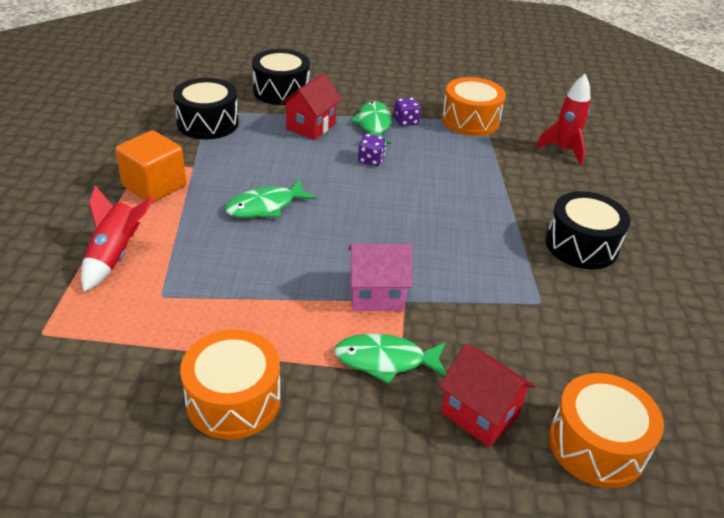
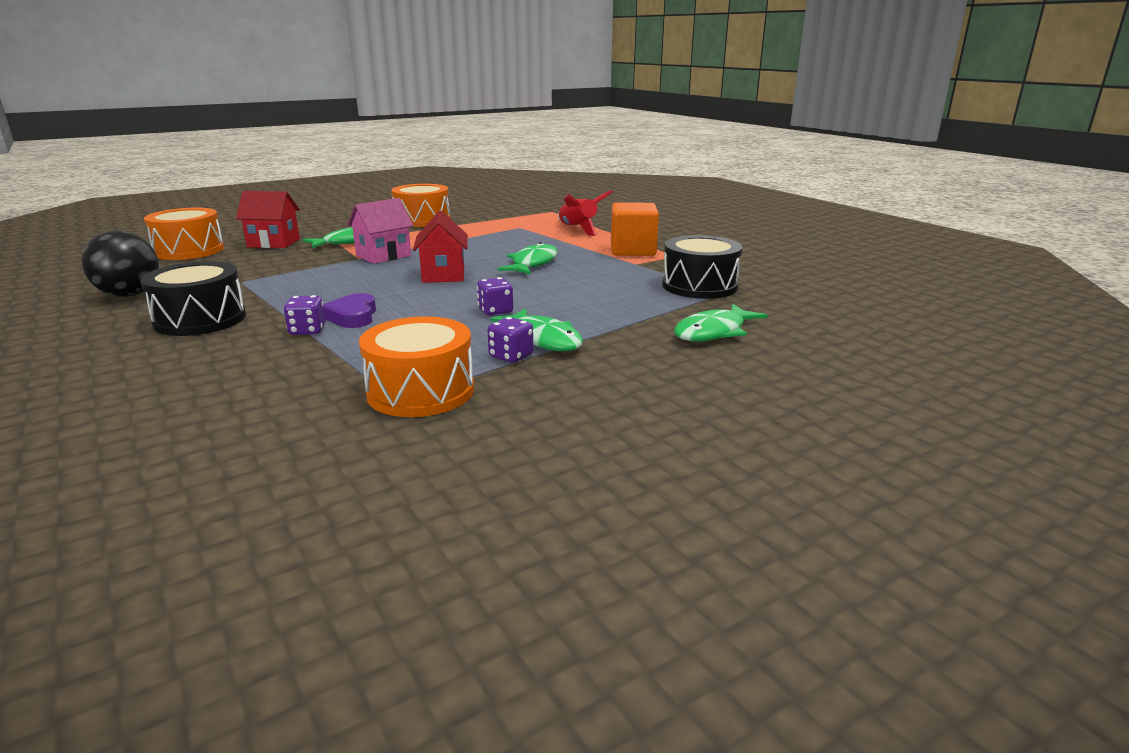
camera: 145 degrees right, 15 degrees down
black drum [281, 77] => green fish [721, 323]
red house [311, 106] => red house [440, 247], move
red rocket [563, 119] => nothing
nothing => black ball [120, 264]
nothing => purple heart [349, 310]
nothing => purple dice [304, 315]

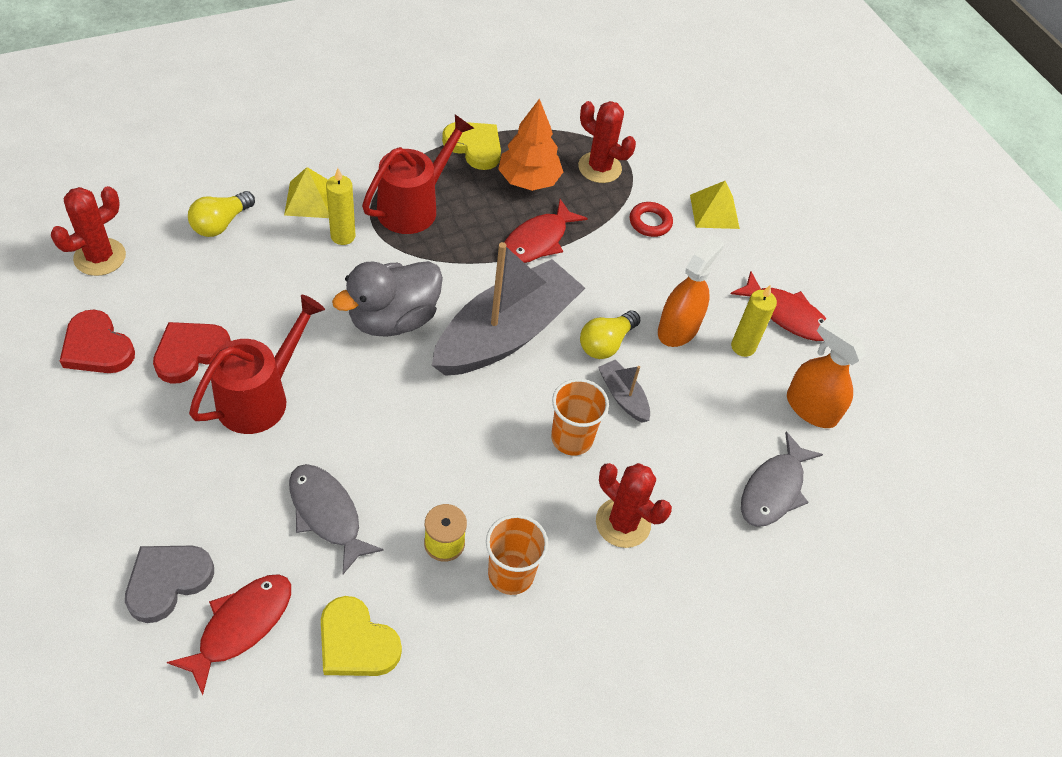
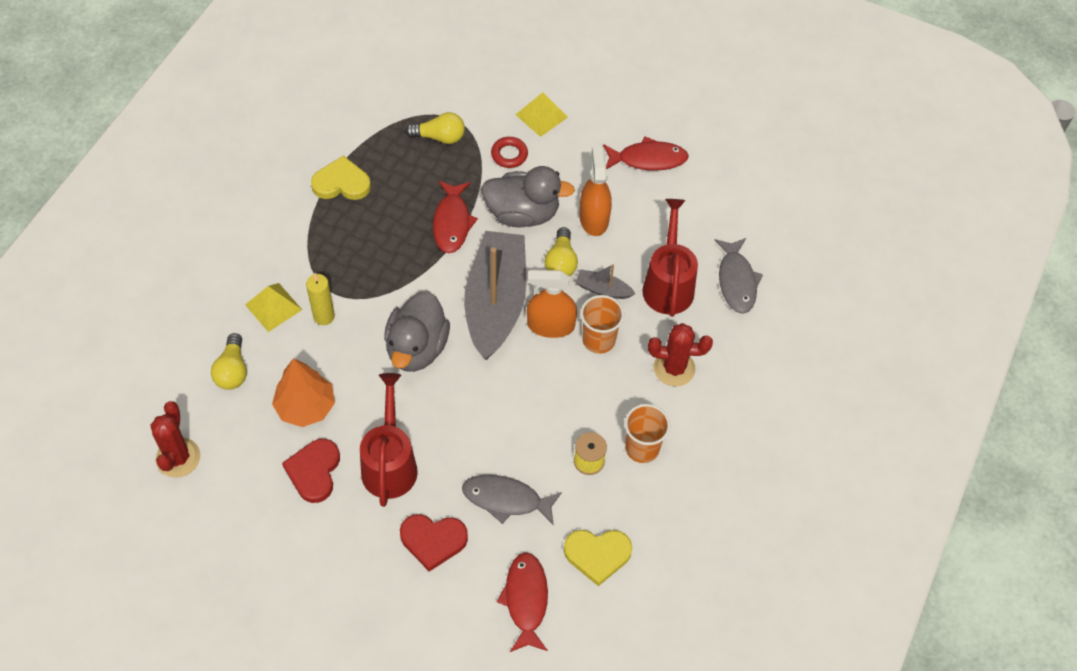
camera: 35 degrees left, 5 degrees up
orange tree [530, 144] => orange tree [303, 392], move
red cactus [607, 142] => yellow light bulb [435, 128]
red watering can [418, 174] => red watering can [670, 258], move
yellow candle [754, 321] => nothing
red heart [97, 341] => red heart [434, 543], move
orange spray bottle [827, 373] => orange spray bottle [552, 304], move
grey heart [169, 584] => nothing
nothing => grey duck [528, 196]

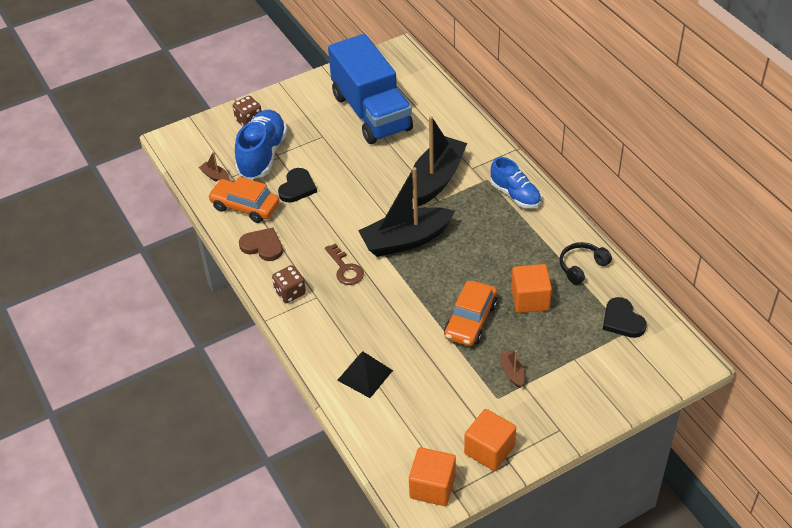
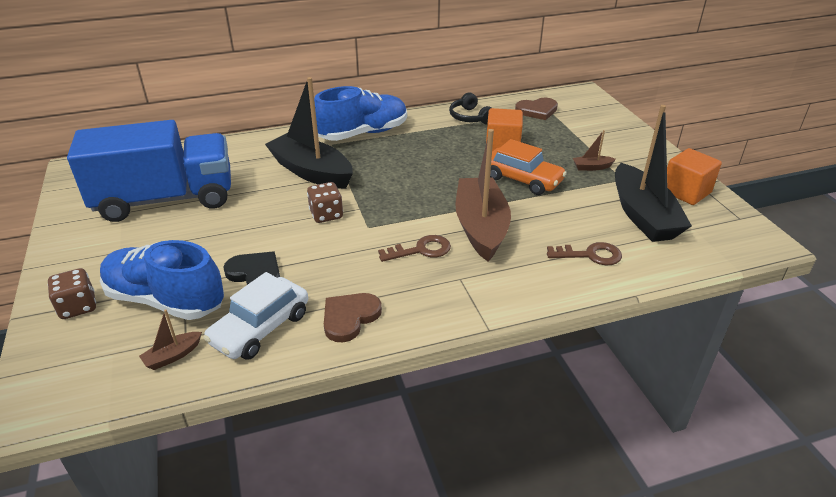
camera: 80 degrees left, 10 degrees down
blue shoe [516, 182] => blue shoe [360, 113], x1.53
black boat [406, 212] => black boat [653, 173], move
orange car [243, 200] => white car [255, 316]
brown dice [289, 284] => brown dice [325, 202], move
black heart [625, 317] => brown heart [536, 109]
black pyramid [365, 375] => brown key [584, 253]
orange cube [432, 476] => nothing
nothing => brown boat [483, 195]

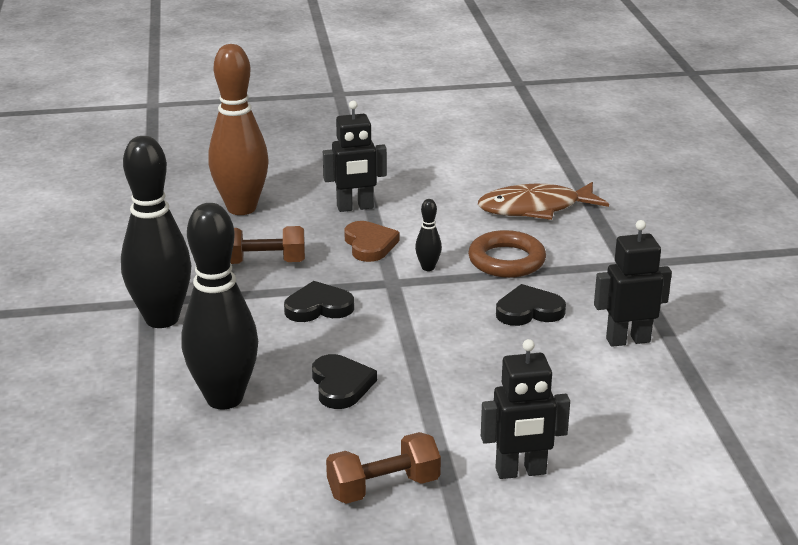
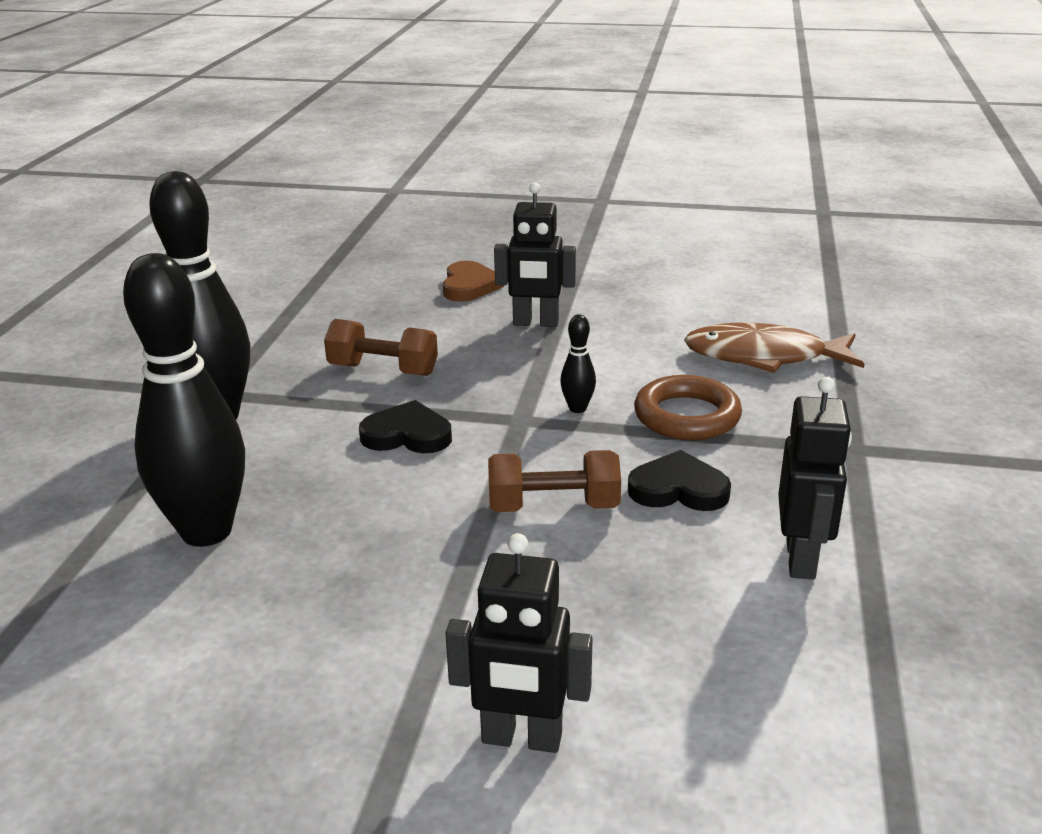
camera: 20 degrees right, 0 degrees up
brown bowling pin [238, 129] => nothing
black robot [633, 283] => black robot [815, 478], 90 degrees clockwise
brown heart [372, 241] => brown heart [473, 281], move
black heart [344, 381] => nothing
brown dumbbell [383, 468] => brown dumbbell [554, 481], move

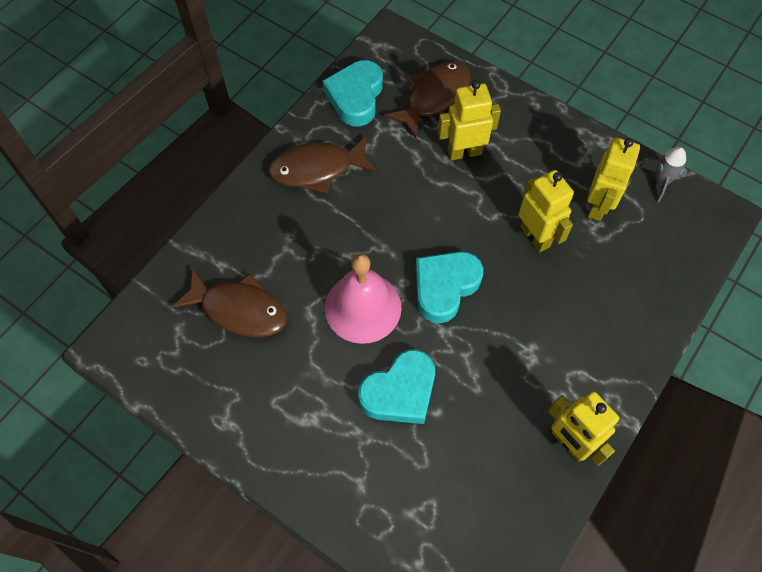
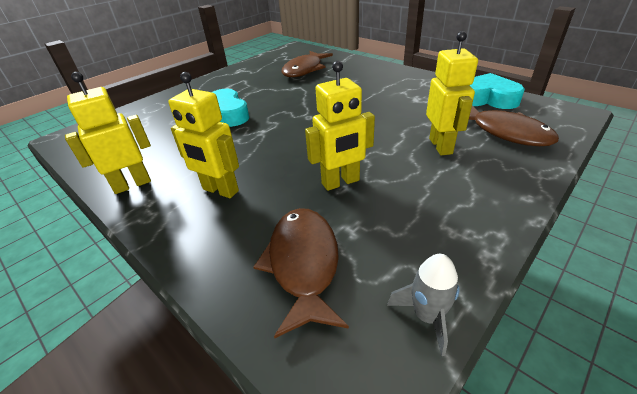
camera: 100 degrees right, 25 degrees down
brown fish [322, 165] => brown fish [301, 273], move
yellow robot [613, 179] => yellow robot [203, 135], move
turquoise heart [449, 287] => nothing
pink bell [363, 299] => nothing

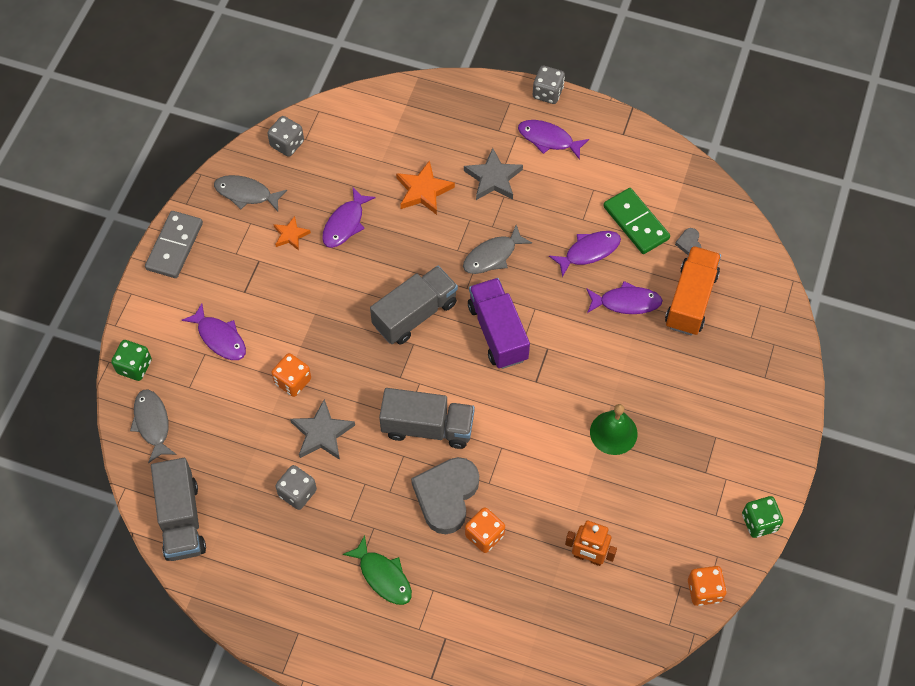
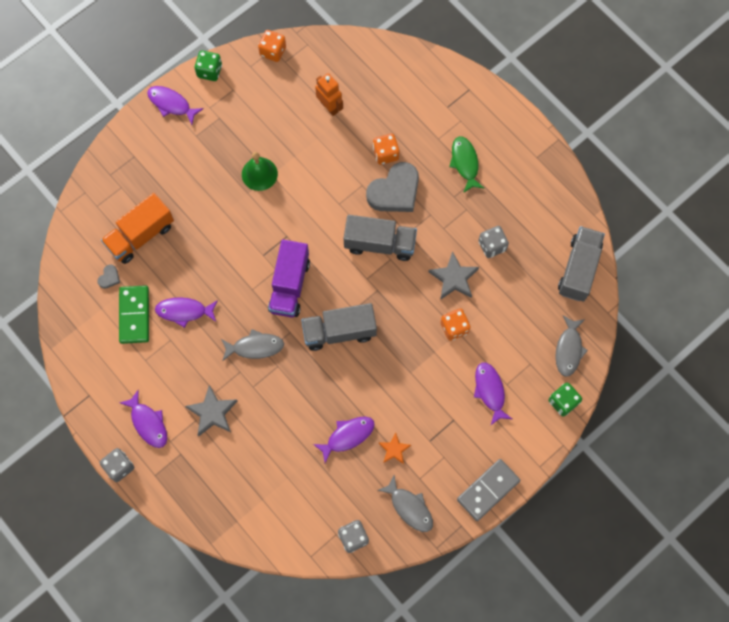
camera: 150 degrees left, 10 degrees up
orange star [425, 187] => nothing
purple fish [625, 297] => purple fish [175, 105], move
grey truck [427, 418] => grey truck [380, 238], 150 degrees clockwise

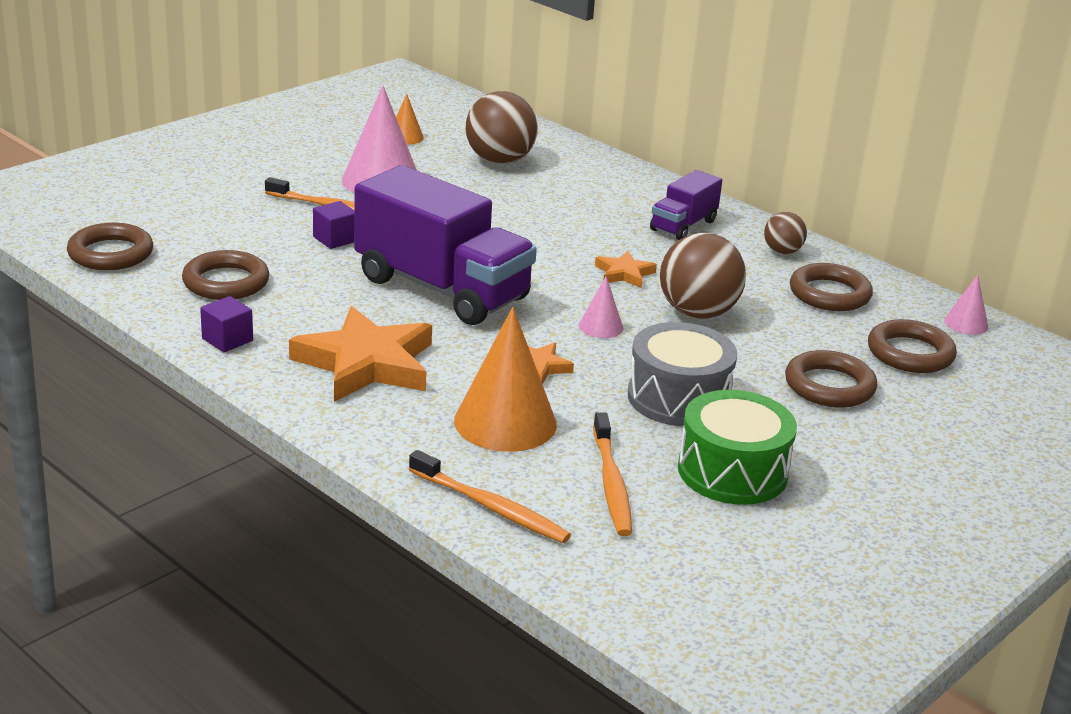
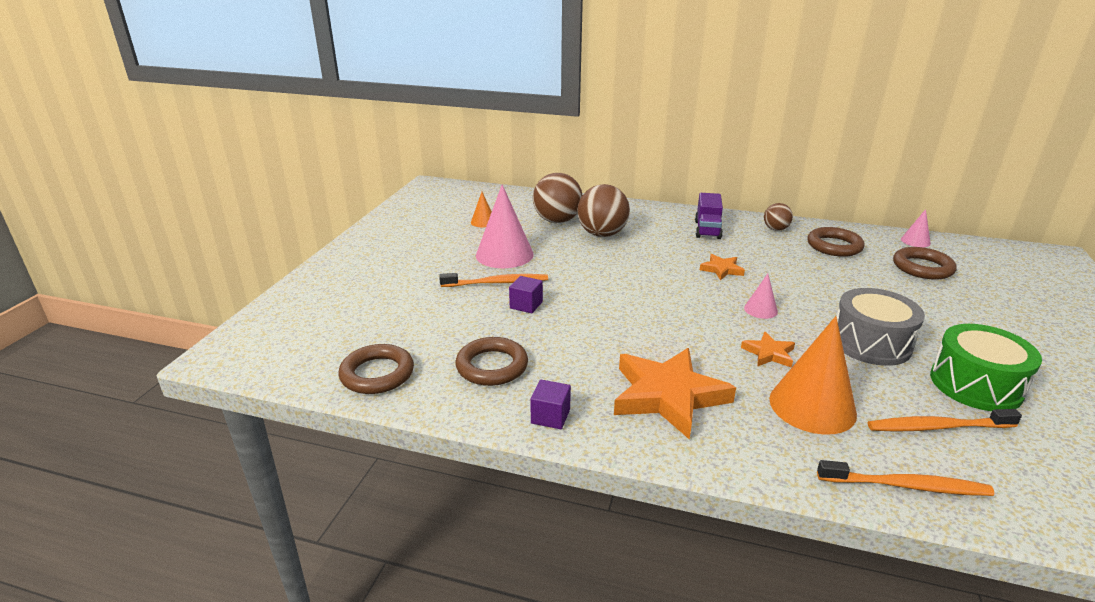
camera: 25 degrees left, 0 degrees up
purple truck [445, 245] => nothing
brown ball [703, 275] => brown ball [603, 210], move
brown ring [831, 378] => nothing
orange toothbrush [612, 474] => orange toothbrush [944, 420], 120 degrees clockwise

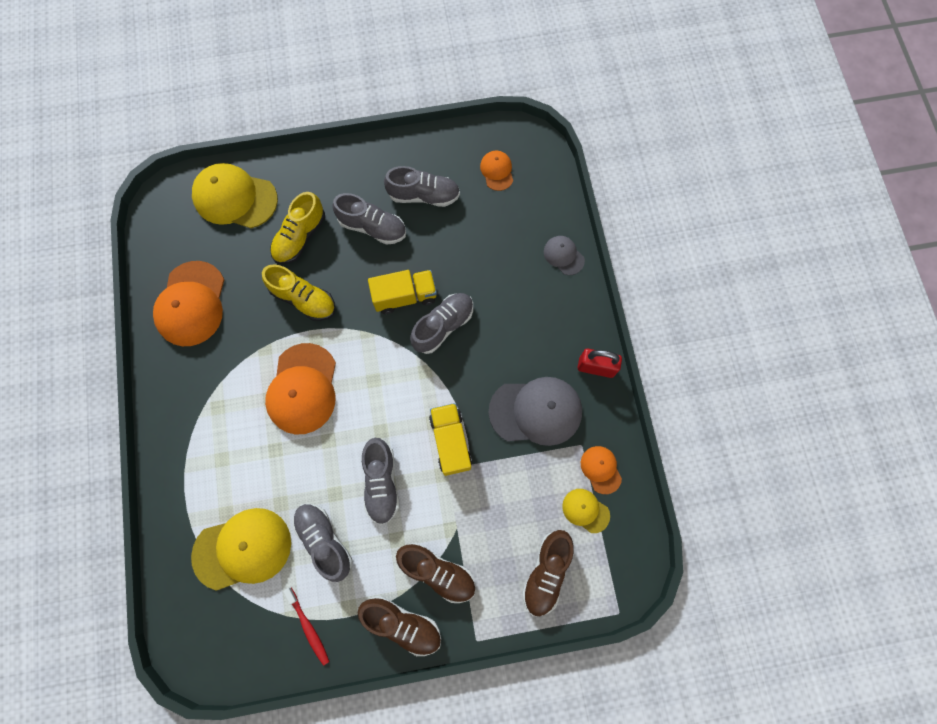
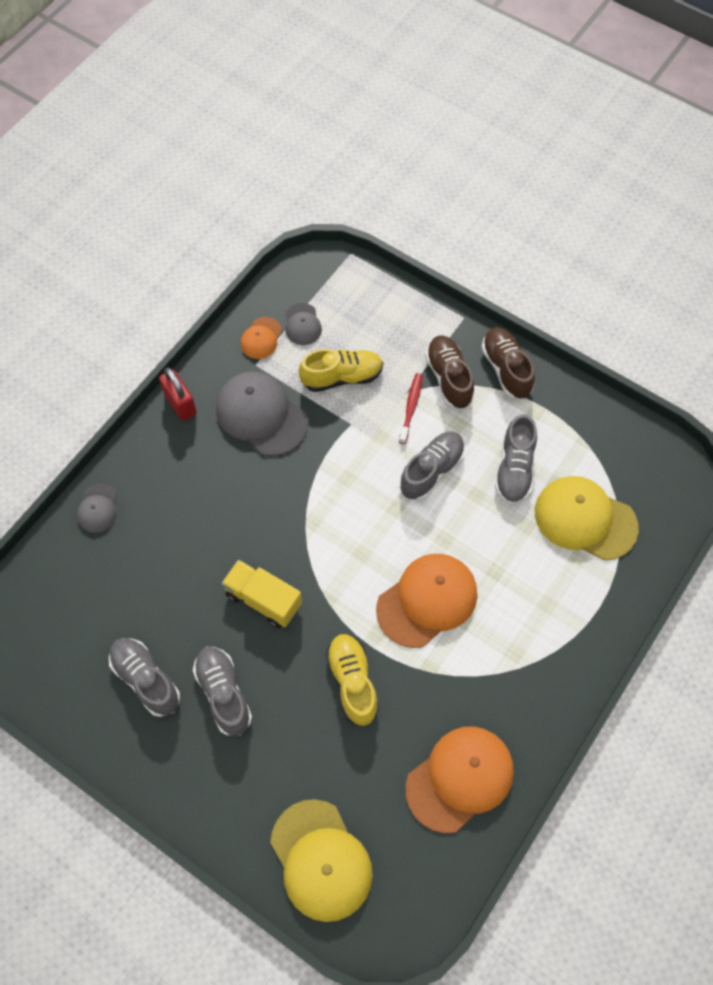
camera: 135 degrees left, 10 degrees down
orange cap [496, 170] => nothing
yellow shoe [297, 228] => yellow shoe [341, 370], move
grey shoe [441, 323] => nothing
yellow truck [450, 439] => nothing
yellow cap [586, 511] => grey cap [303, 324]
brown shoe [548, 573] => nothing
red toothbrush [306, 627] => red toothbrush [411, 408], move

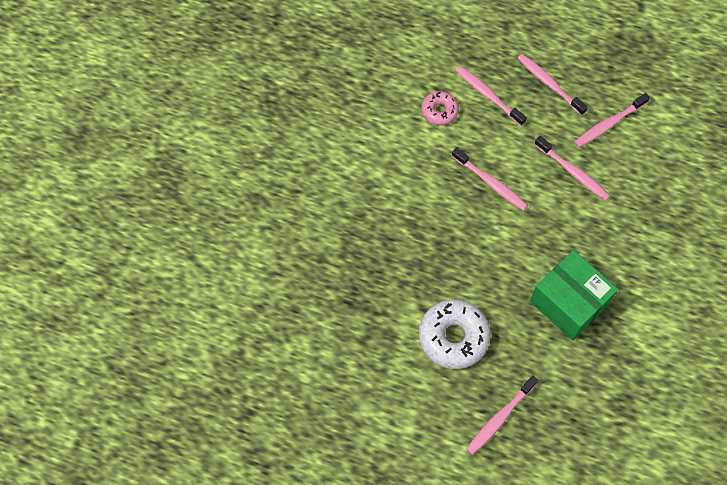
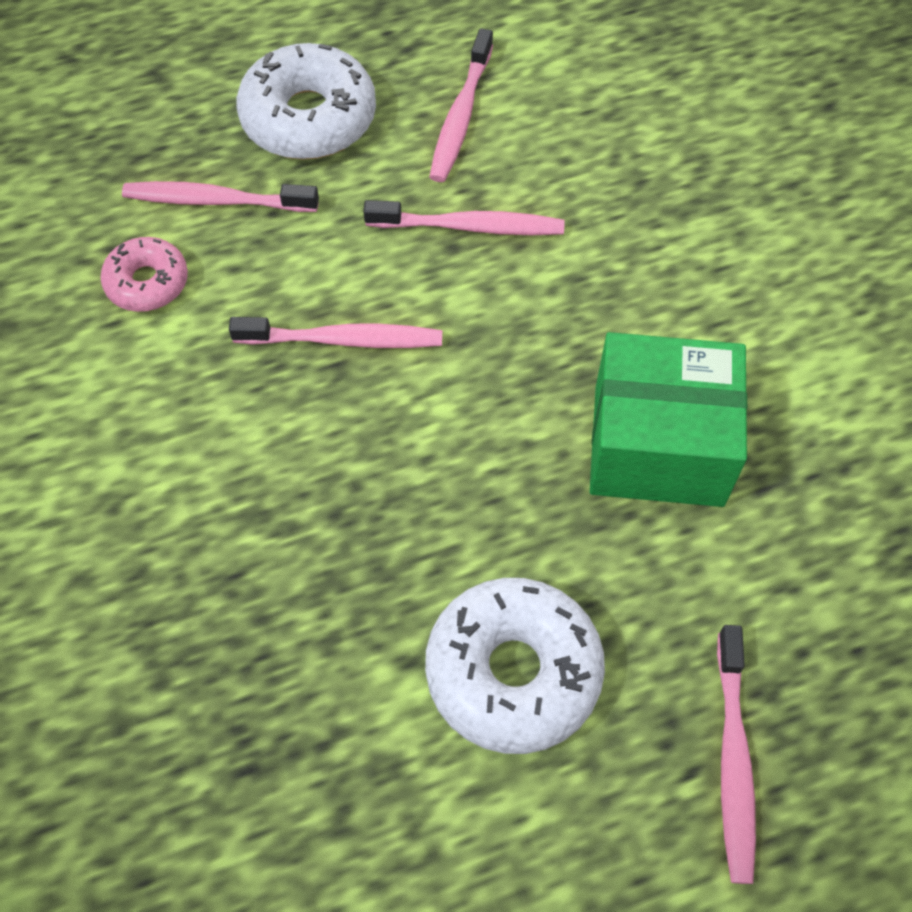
camera: 40 degrees left, 5 degrees down
pink toothbrush [552, 85] => white donut [306, 101]

